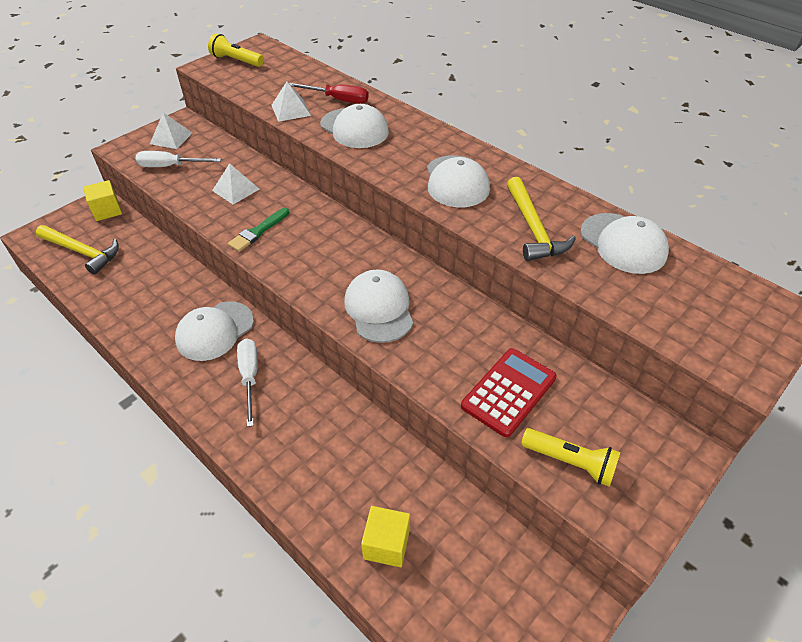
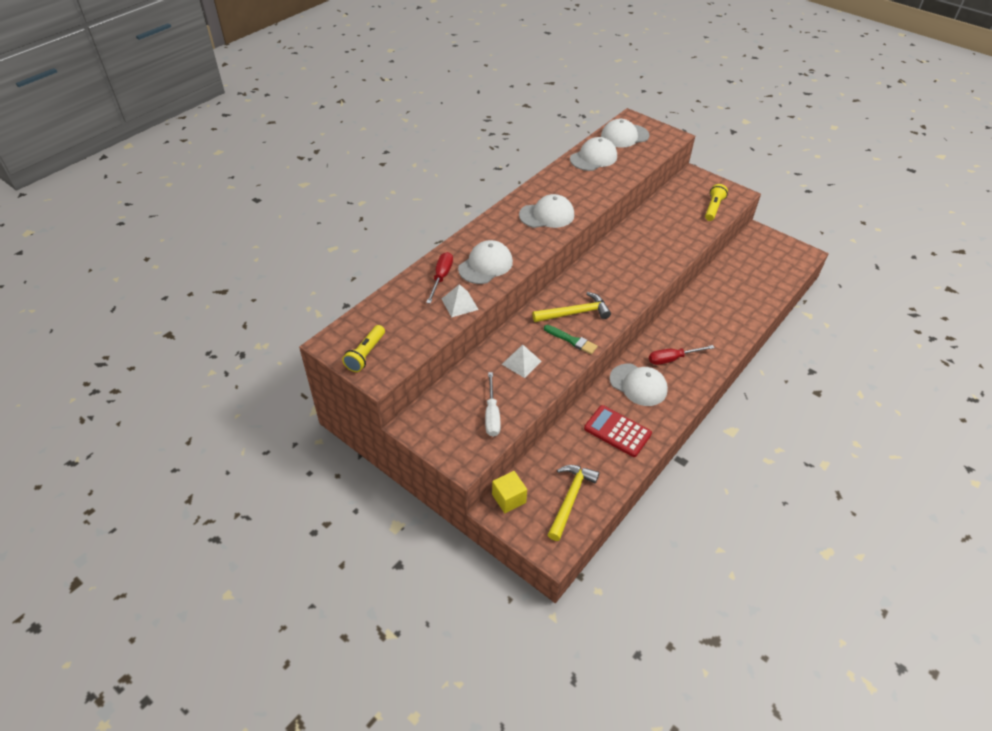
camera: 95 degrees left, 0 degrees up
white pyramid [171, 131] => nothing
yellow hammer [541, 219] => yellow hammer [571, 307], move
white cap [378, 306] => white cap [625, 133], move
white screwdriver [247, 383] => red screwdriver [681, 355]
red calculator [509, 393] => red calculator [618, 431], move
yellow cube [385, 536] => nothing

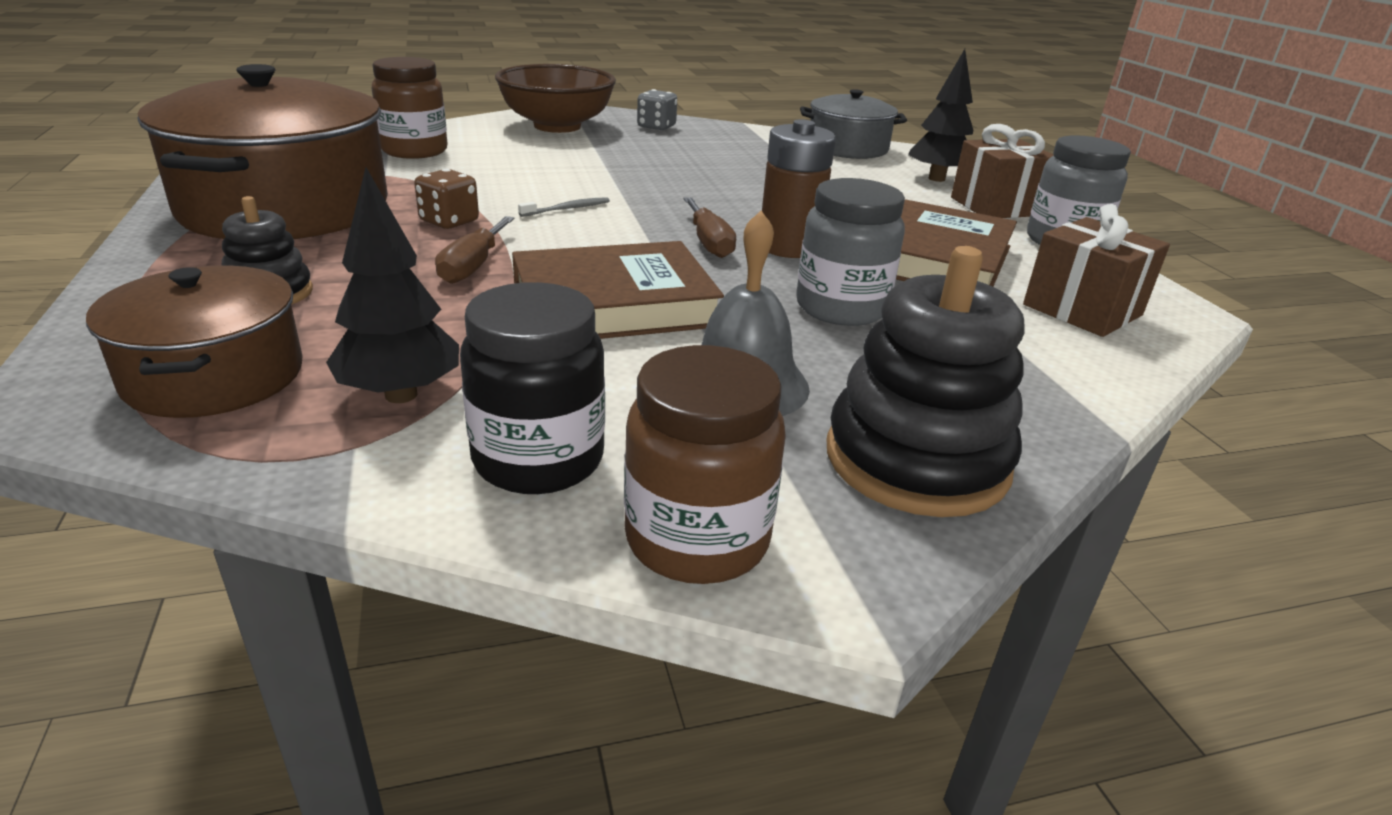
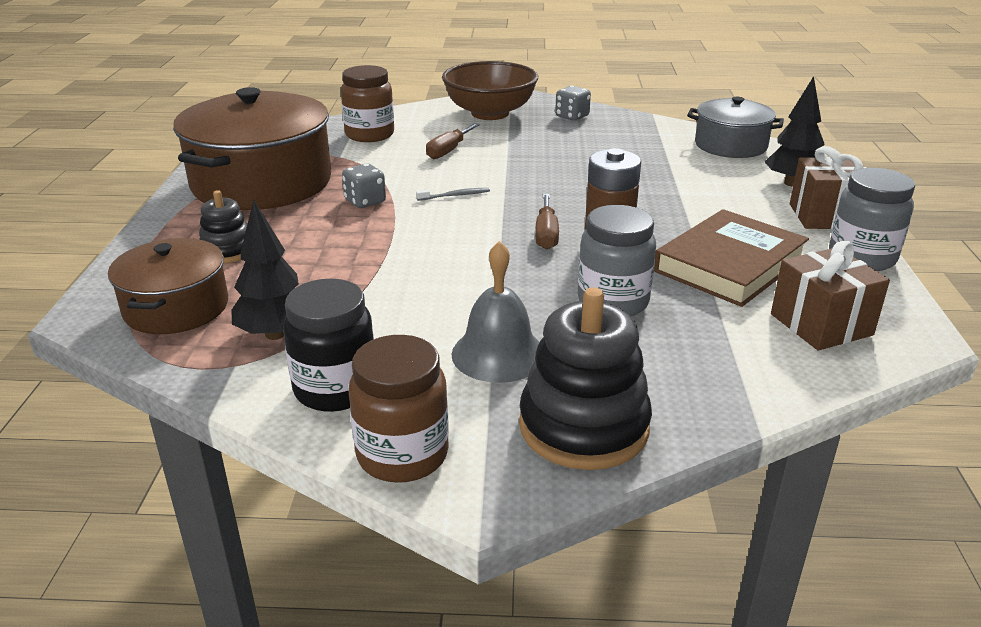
camera: 20 degrees right, 0 degrees up
brown dice [446, 199] => grey dice [364, 186]
brown screwdriver [475, 250] => brown screwdriver [453, 141], move
brown book [618, 290] => nothing

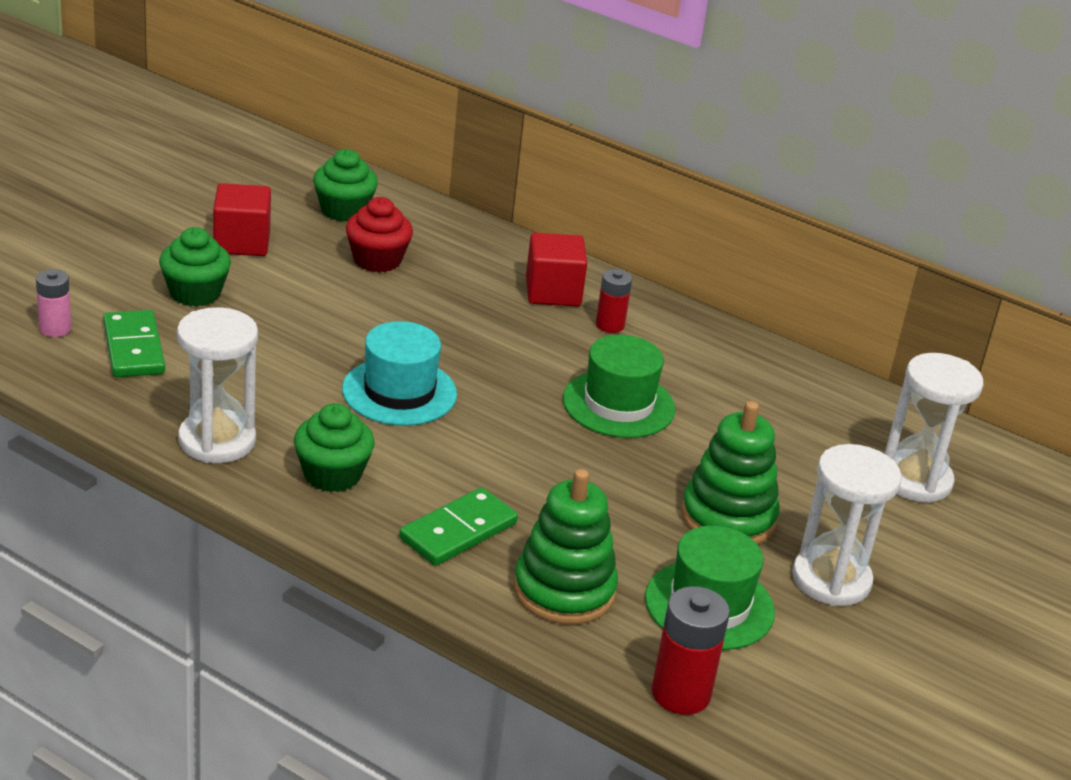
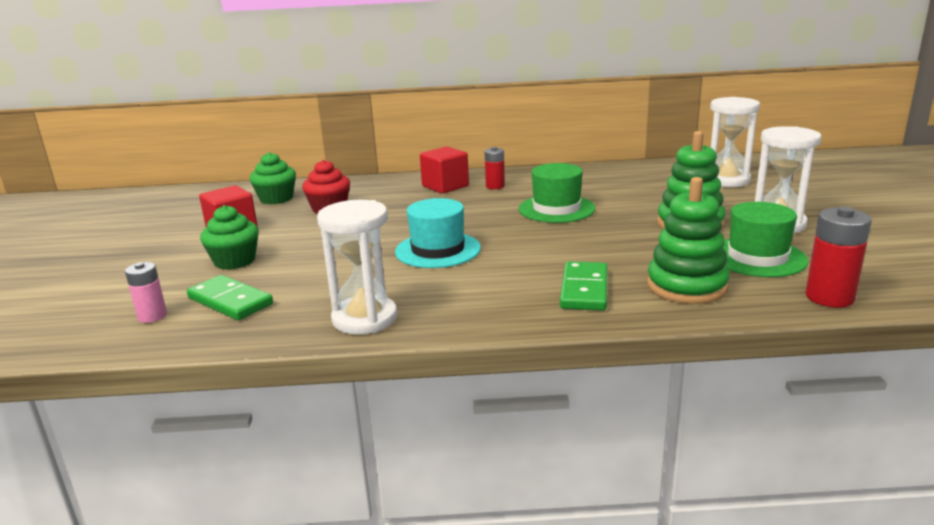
camera: 30 degrees left, 10 degrees down
green cupcake [334, 447] => nothing

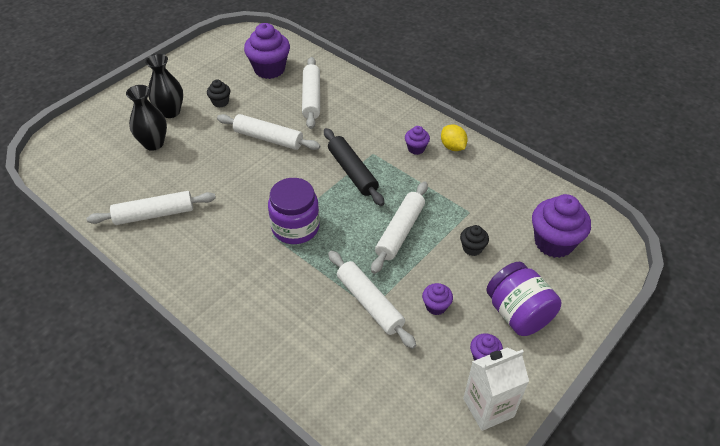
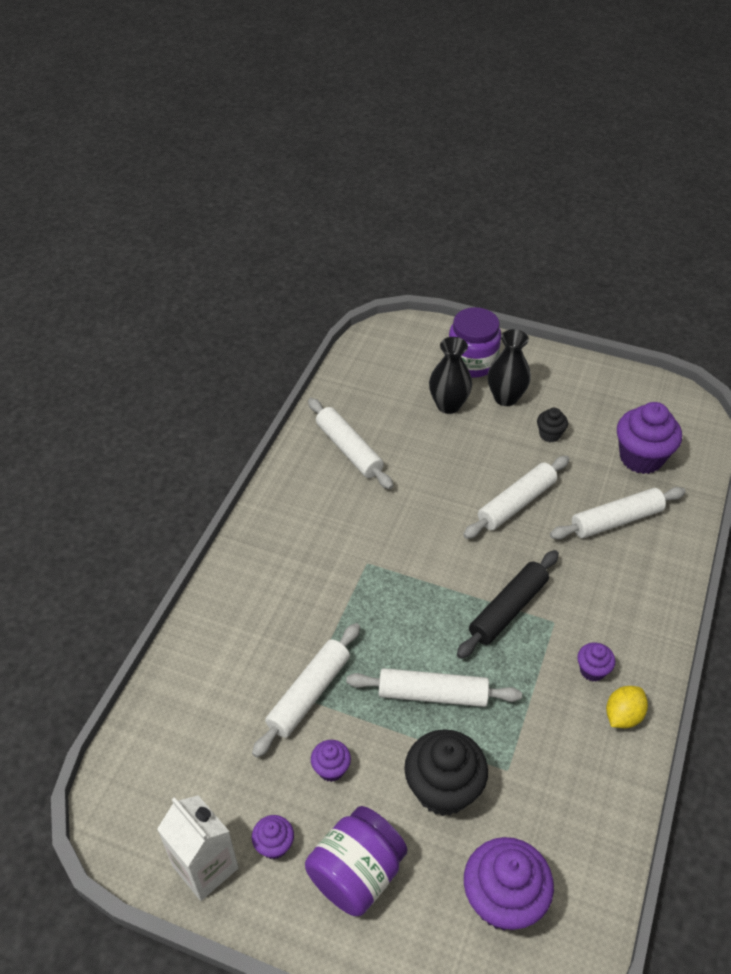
camera: 70 degrees right, 0 degrees up
white rolling pin [268, 132] => white rolling pin [516, 497], 45 degrees clockwise
purple jar [294, 211] => purple jar [475, 342], move
black cupcake [474, 240] => black cupcake [446, 772], x2.01

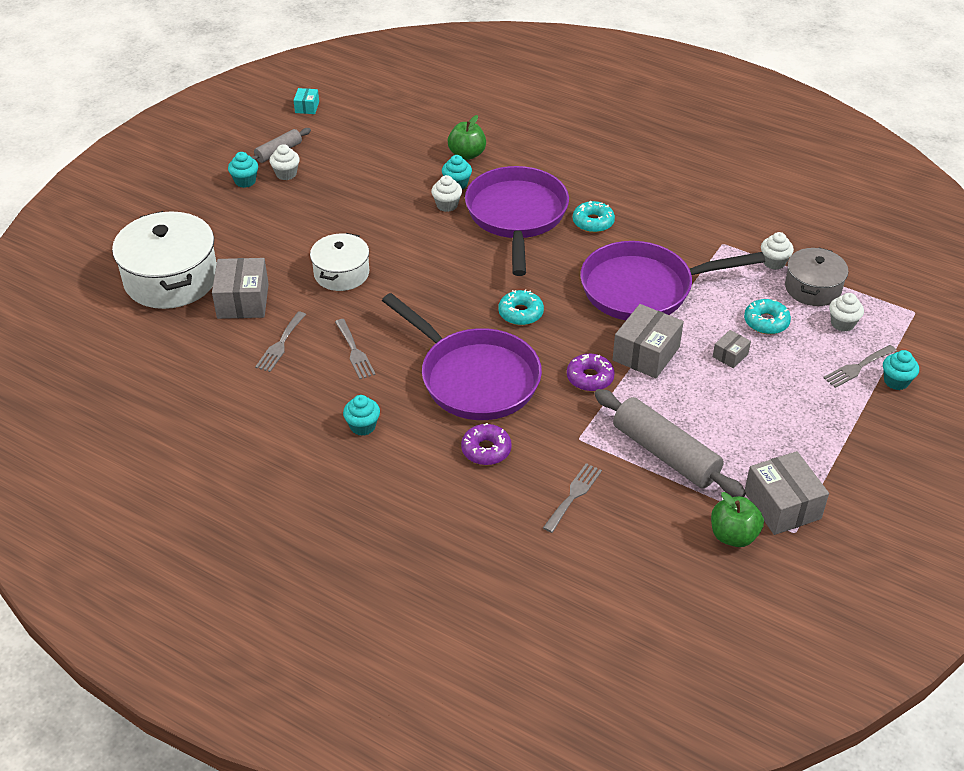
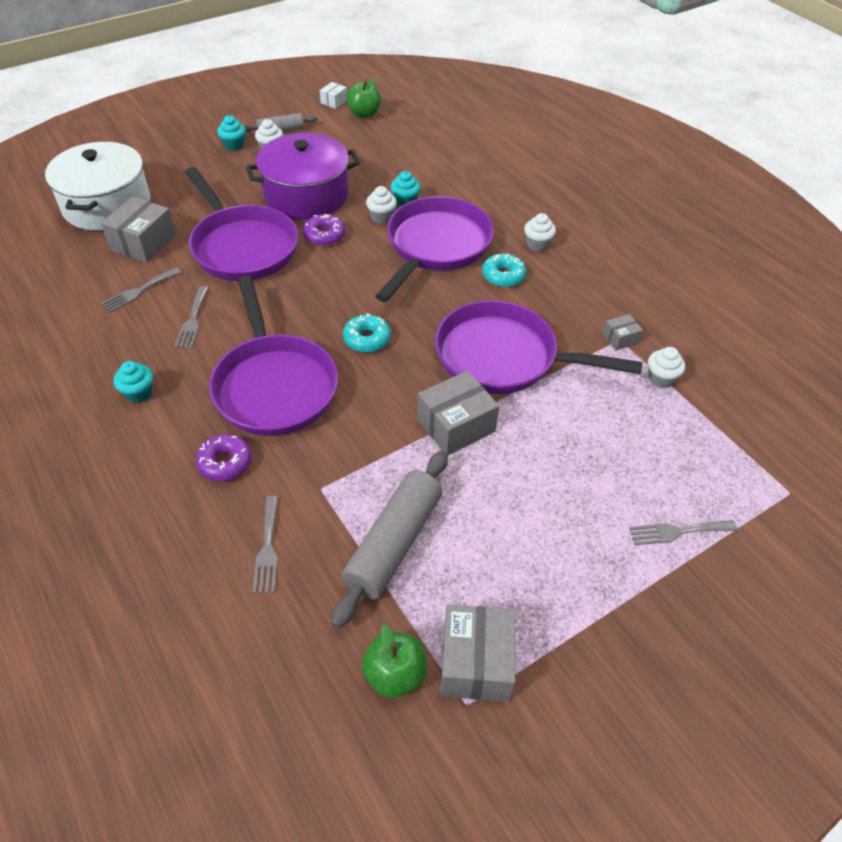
camera: 25 degrees right, 5 degrees up
turquoise box [306, 101] => white box [333, 95]
green apple [467, 137] => green apple [363, 98], move
white pot [339, 262] => purple pan [241, 224]
grey pot [816, 276] => nothing
white cupcake [846, 312] => white cupcake [540, 232], move
turquoise donut [767, 316] => nothing
grey box [732, 349] => grey box [623, 332], move
turquoise cupcake [901, 370] => nothing
purple donut [591, 372] => purple donut [324, 230], move
grey rolling pin [670, 443] => grey rolling pin [389, 539], 45 degrees clockwise
grey fork [572, 498] => grey fork [265, 544], 120 degrees clockwise
nothing => purple pot [303, 176]

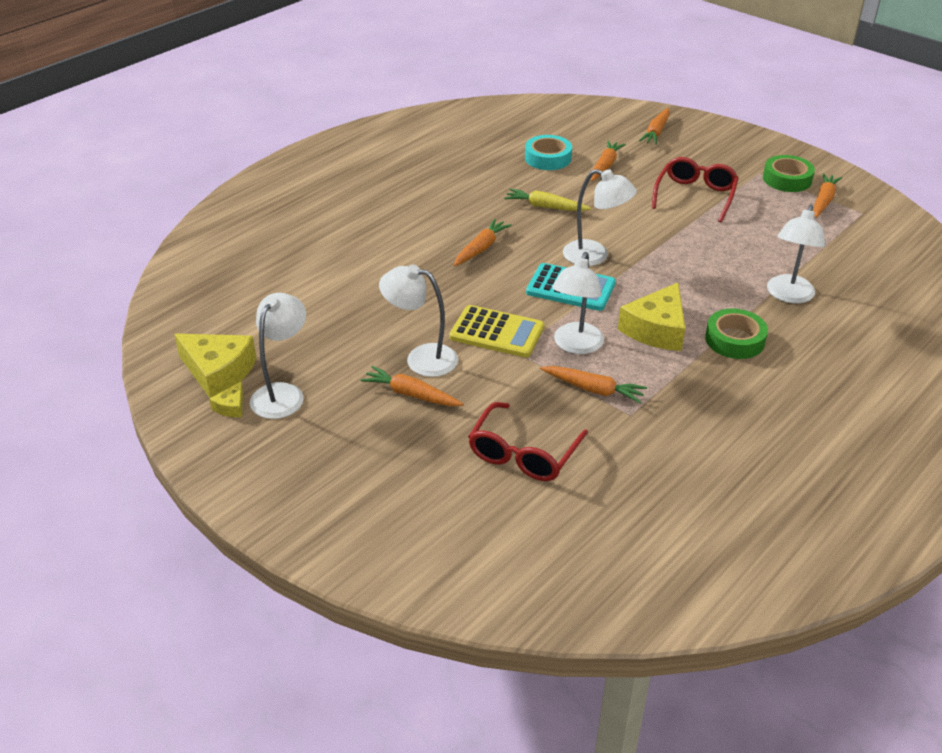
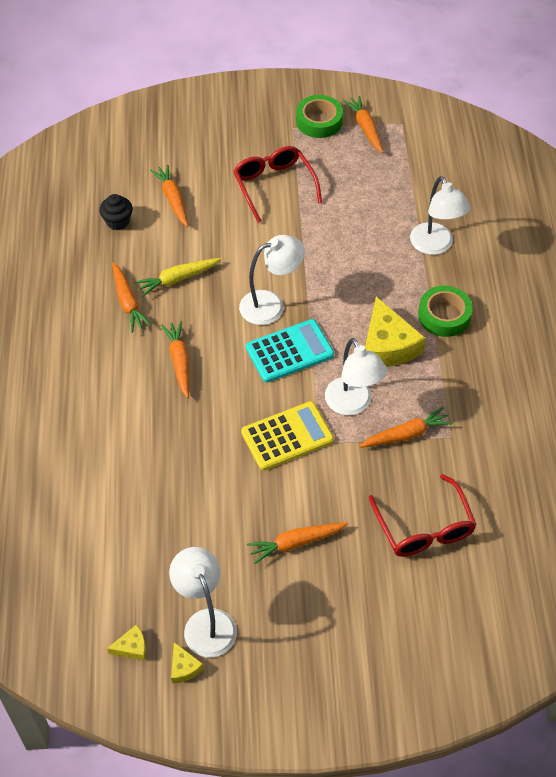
camera: 45 degrees left, 15 degrees up
orange carrot [654, 126] => orange carrot [132, 298], move
turquoise tape [548, 152] => black cupcake [116, 212]
white lamp [418, 321] => nothing
yellow cheese [215, 366] => yellow cheese [126, 642], x0.47

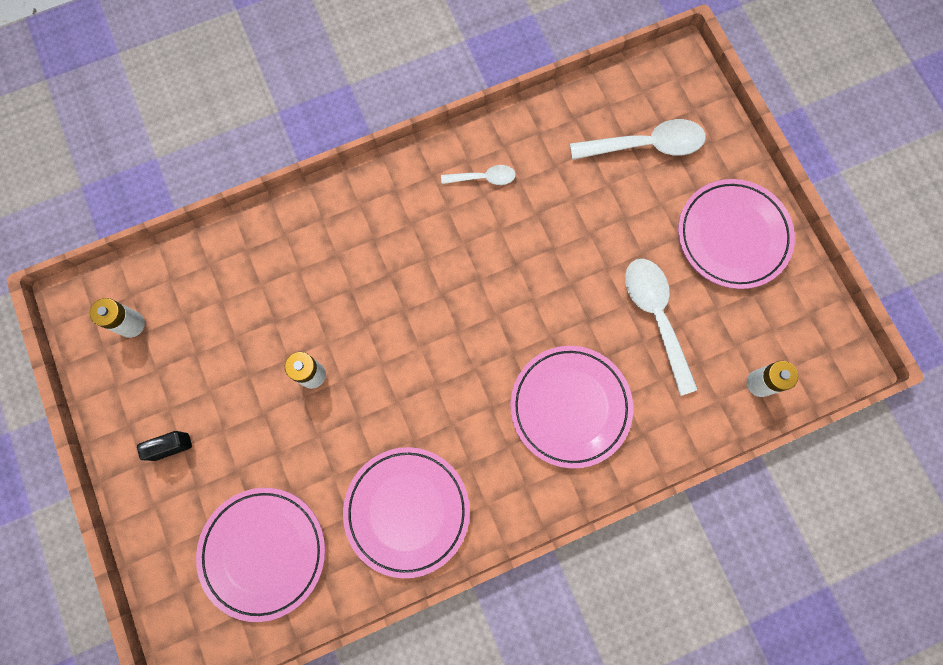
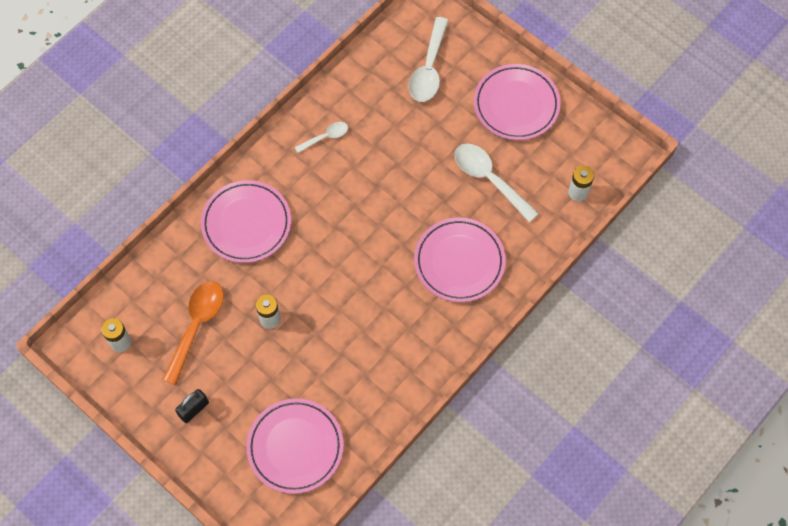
camera: 25 degrees left, 10 degrees down
white spoon [638, 139] => white spoon [429, 59], 135 degrees clockwise
pink plate [406, 512] => pink plate [246, 221], move
nothing => orange spoon [193, 333]

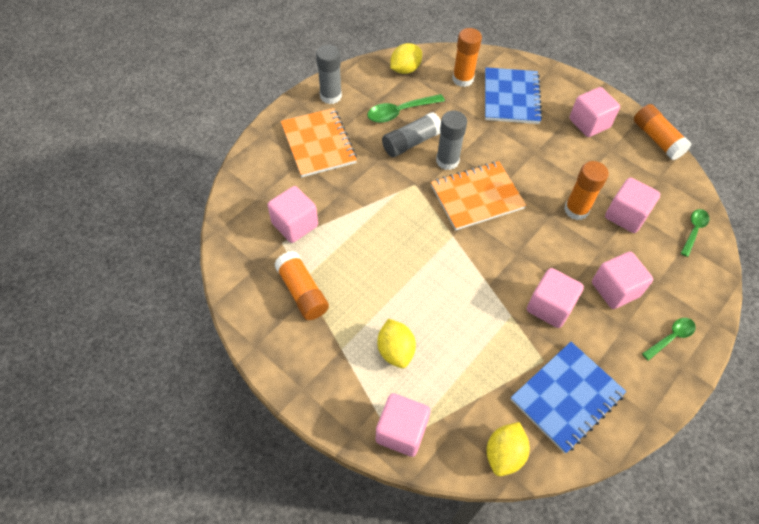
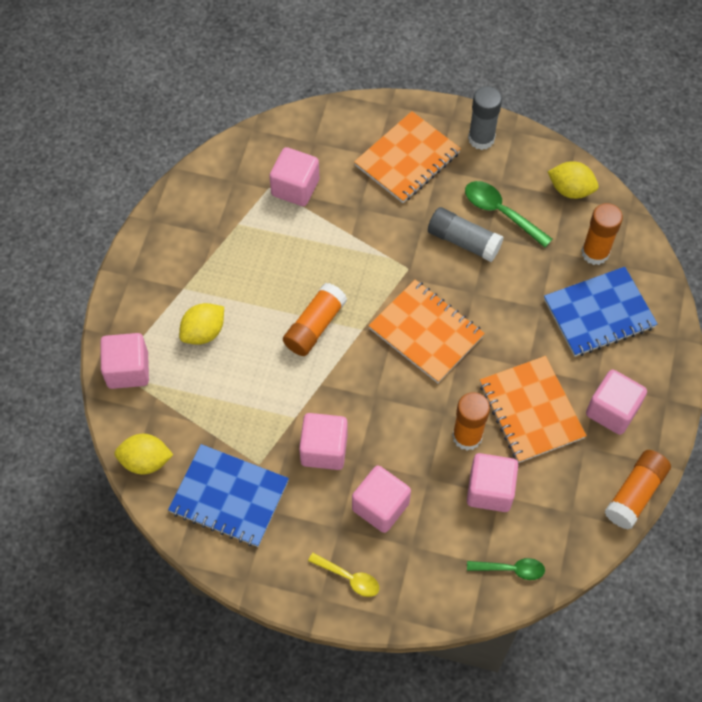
camera: 65 degrees right, 5 degrees up
grey glue stick [451, 140] => nothing
orange glue stick [301, 285] => orange glue stick [315, 319], move
green spoon [669, 339] => yellow spoon [343, 575]
nothing => orange notebook [533, 409]

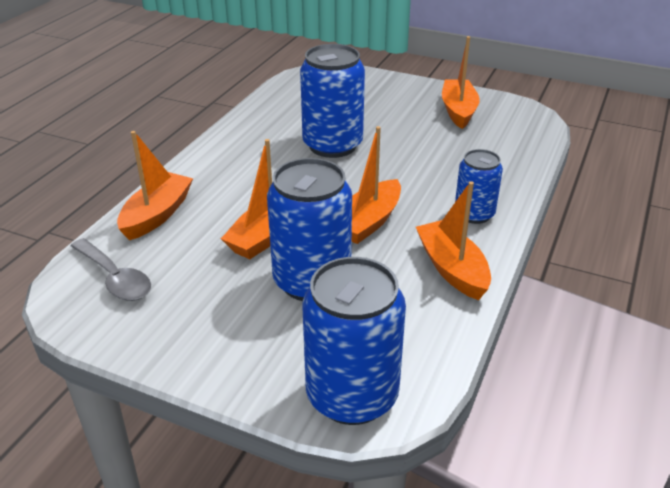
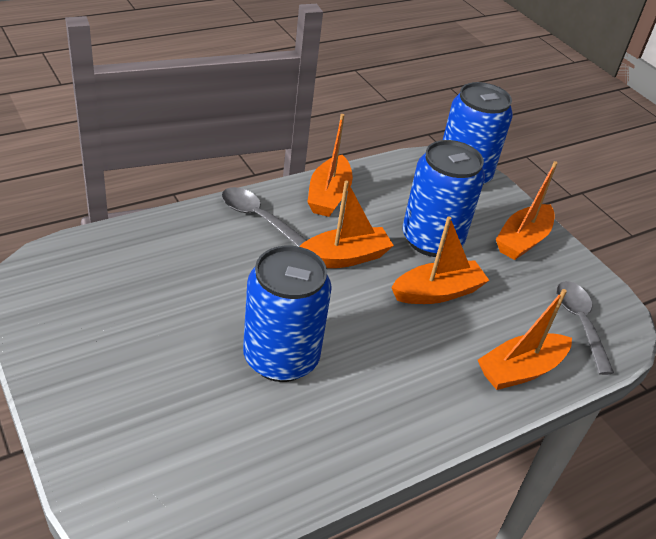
camera: 150 degrees left, 5 degrees up
orange boat [461, 82] => orange boat [526, 210], move
blue can [479, 186] => grey spoon [264, 217]

